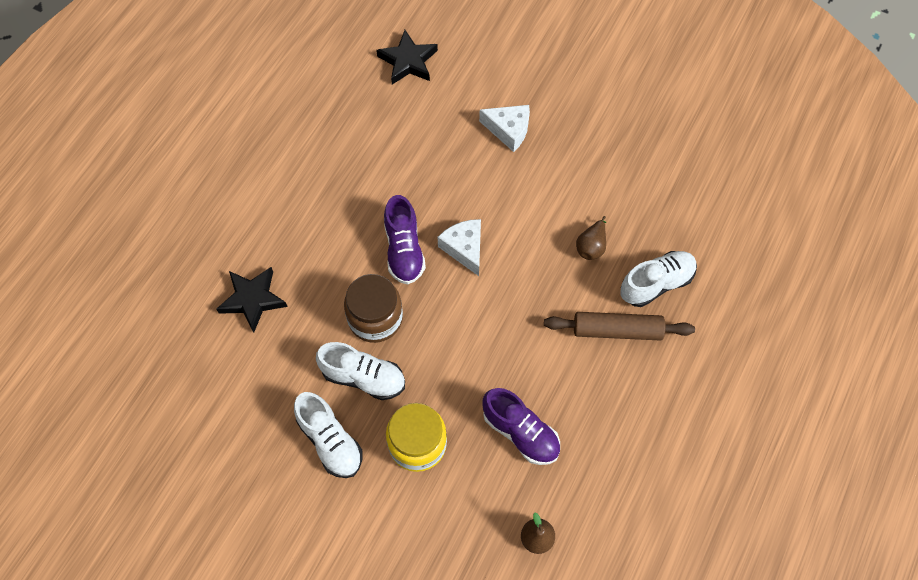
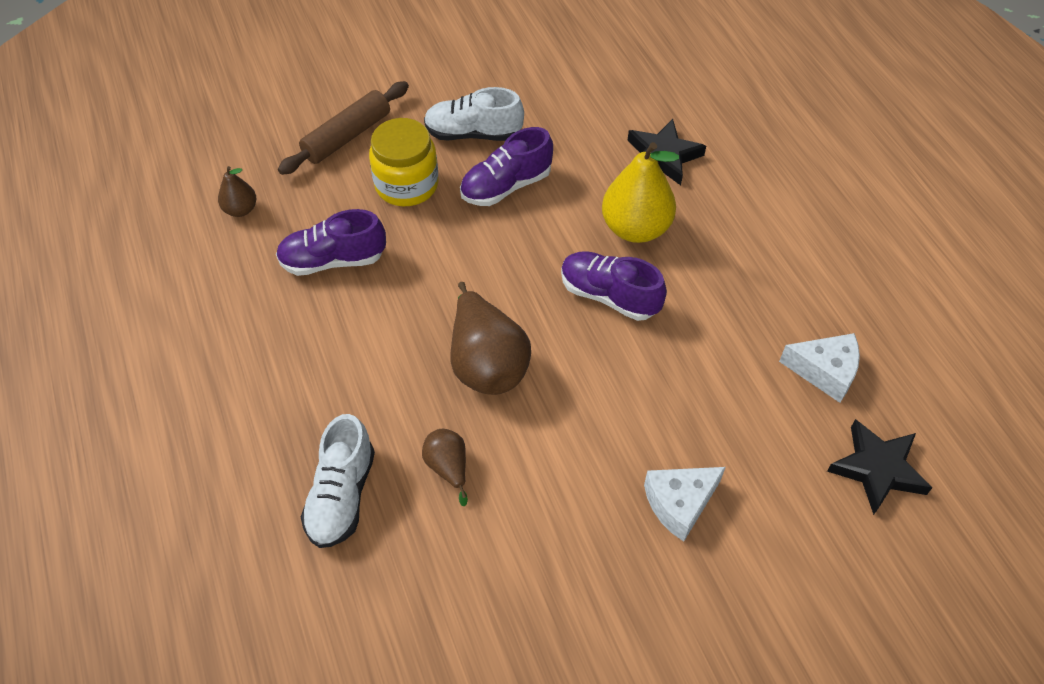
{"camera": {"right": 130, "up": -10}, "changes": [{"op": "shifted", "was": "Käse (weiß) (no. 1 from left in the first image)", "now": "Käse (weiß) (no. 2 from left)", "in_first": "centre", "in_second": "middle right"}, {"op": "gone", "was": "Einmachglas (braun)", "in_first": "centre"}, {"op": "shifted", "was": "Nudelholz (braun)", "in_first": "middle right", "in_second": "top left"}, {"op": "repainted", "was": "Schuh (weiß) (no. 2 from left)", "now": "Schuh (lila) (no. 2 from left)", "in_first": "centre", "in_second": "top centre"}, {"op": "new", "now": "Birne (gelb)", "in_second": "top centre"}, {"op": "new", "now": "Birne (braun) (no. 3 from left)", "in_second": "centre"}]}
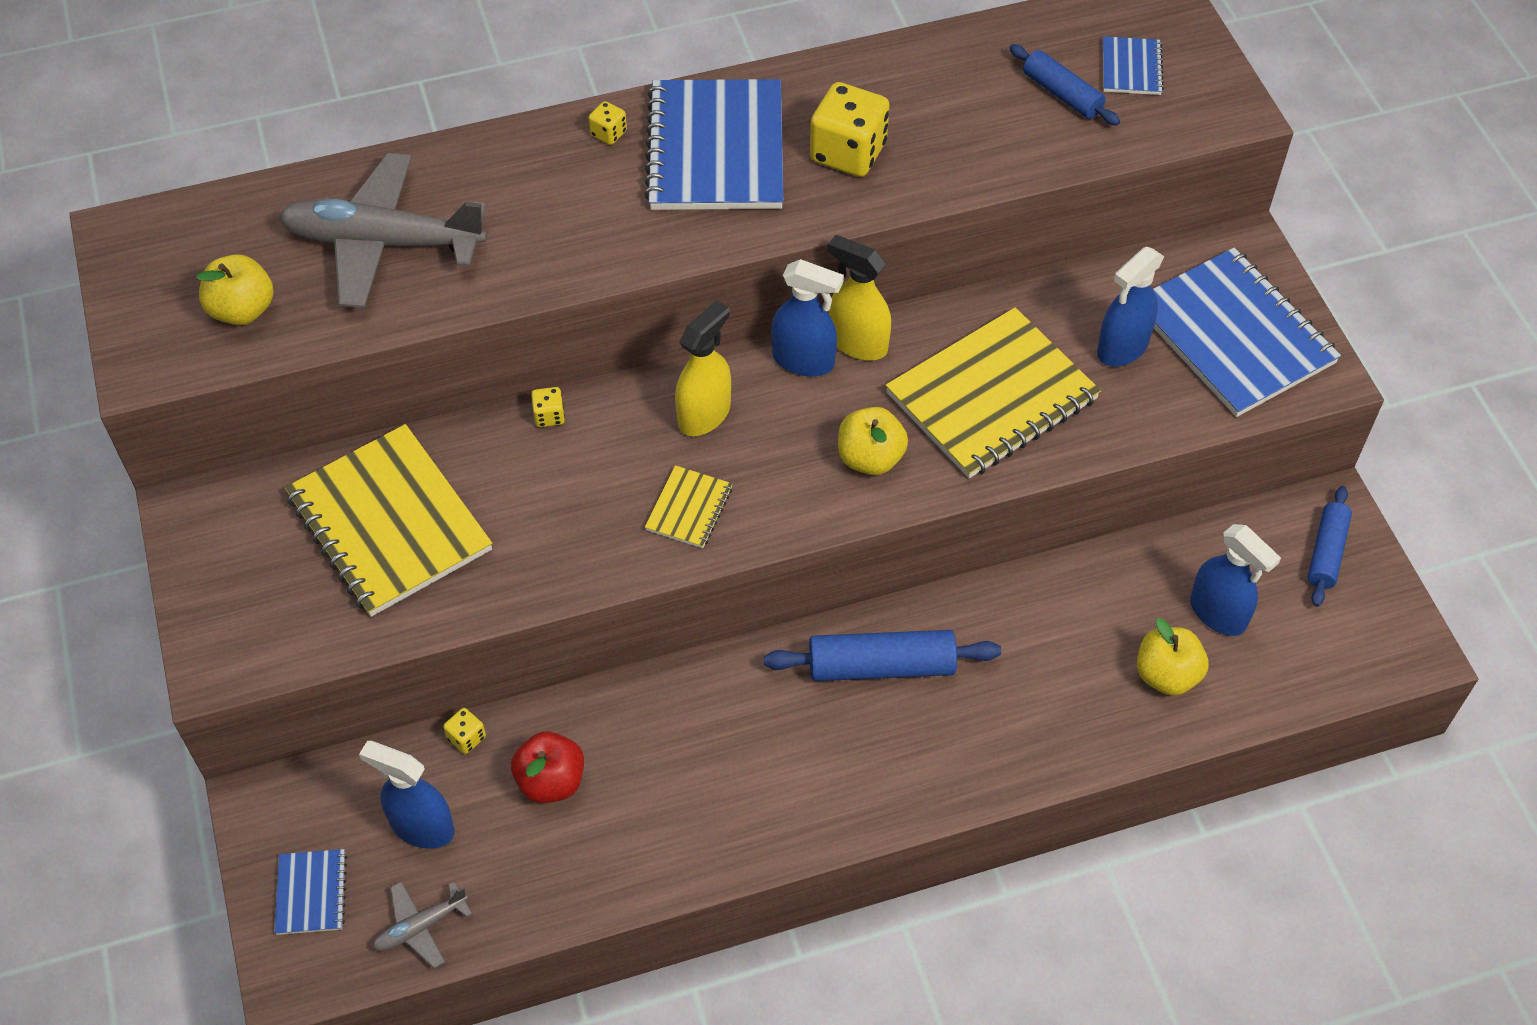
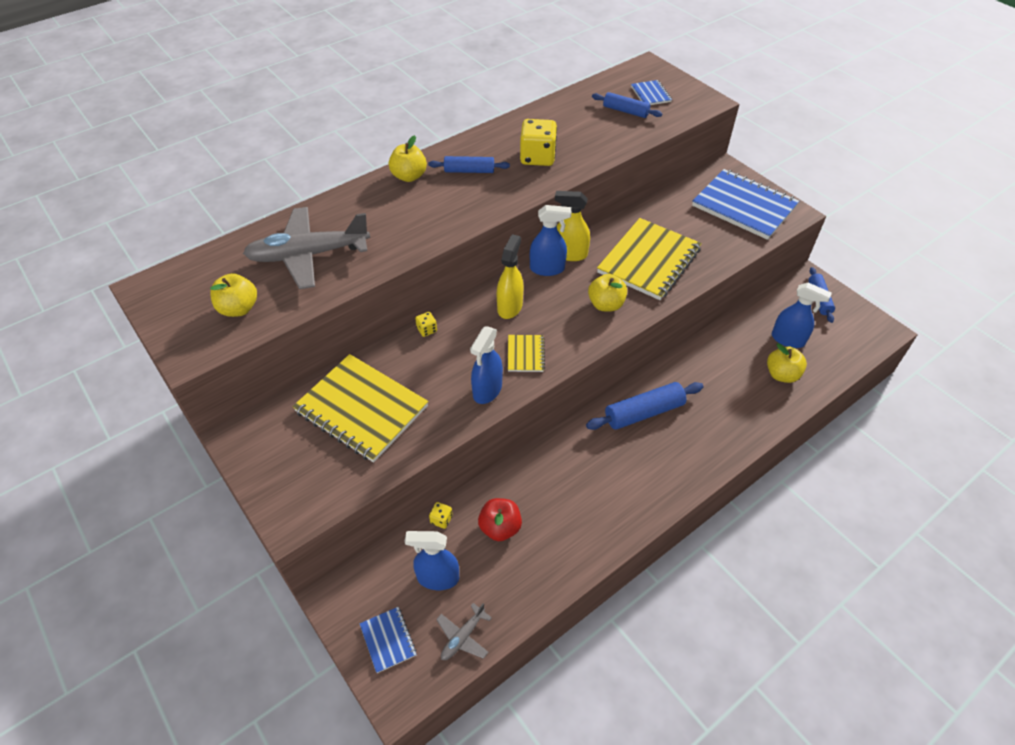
{"camera": {"right": -20, "up": -5}, "changes": [{"op": "swapped", "was": "Notizbuch (blau) (no. 2 from left)", "now": "Nudelholz (blau) (no. 1 from left)", "in_first": "top centre", "in_second": "top centre"}, {"op": "swapped", "was": "Spielwürfel (gelb) (no. 3 from left)", "now": "Apfel (gelb) (no. 2 from left)", "in_first": "top centre", "in_second": "top centre"}, {"op": "shifted", "was": "Sprühflasche (blau) (no. 3 from left in the first image)", "now": "Sprühflasche (blau) (no. 2 from left)", "in_first": "top right", "in_second": "centre"}]}
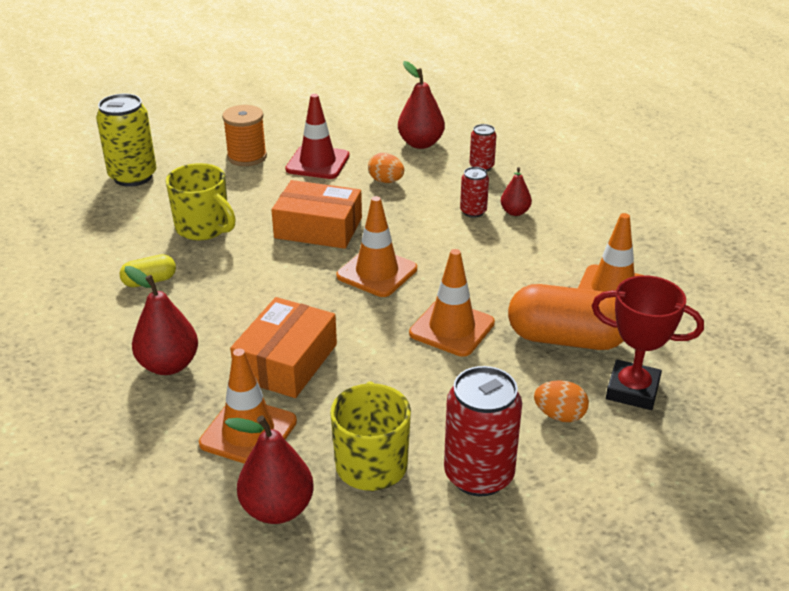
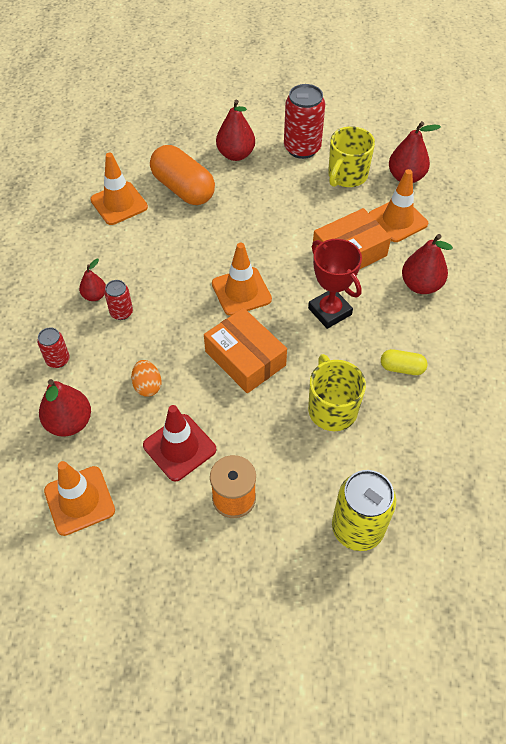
{"camera": {"right": -145, "up": 20}, "changes": [{"op": "shifted", "was": "Leitkegel (orange) (no. 3 from left in the first image)", "now": "Leitkegel (orange) (no. 1 from left)", "in_first": "centre", "in_second": "bottom left"}, {"op": "shifted", "was": "Pokal (rot)", "in_first": "middle right", "in_second": "centre"}, {"op": "swapped", "was": "Ei (orange) (no. 2 from left)", "now": "Birne (rot) (no. 3 from left)", "in_first": "bottom right", "in_second": "top centre"}]}
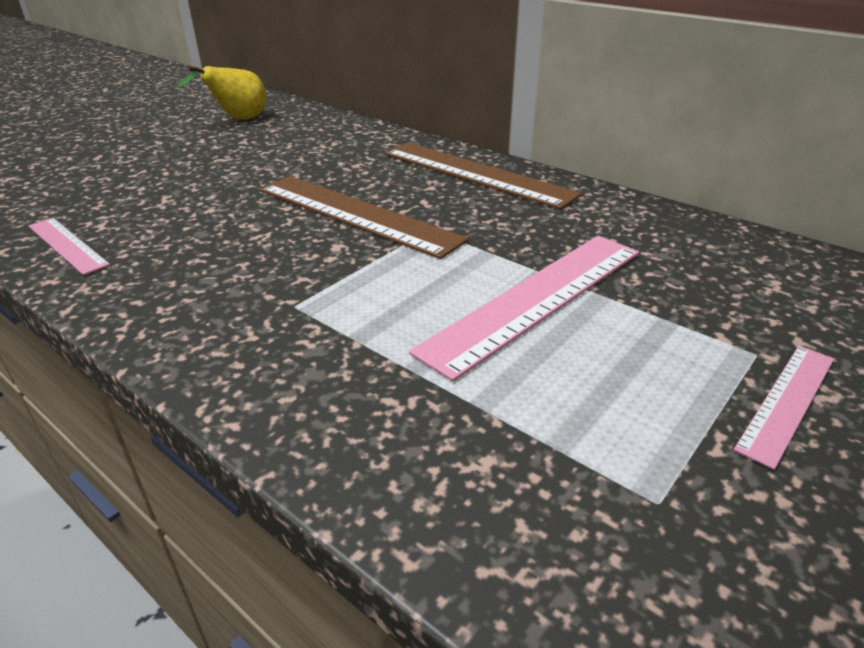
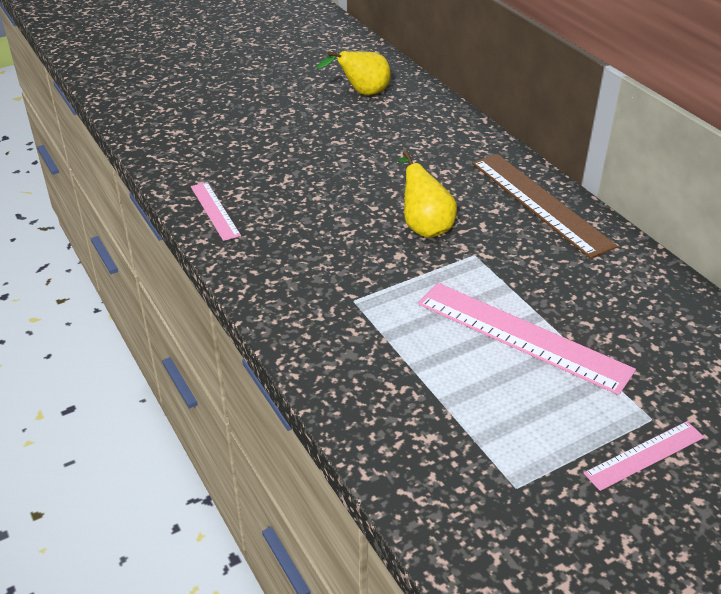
{"camera": {"right": 20, "up": 5}, "changes": [{"op": "swapped", "was": "Lineal (braun) (no. 1 from left)", "now": "Birne (gelb) (no. 2 from left)", "in_first": "centre", "in_second": "top centre"}, {"op": "rotated", "was": "Lineal (rosa) (no. 2 from left)", "in_first": "centre", "in_second": "middle right", "clockwise": 60}]}
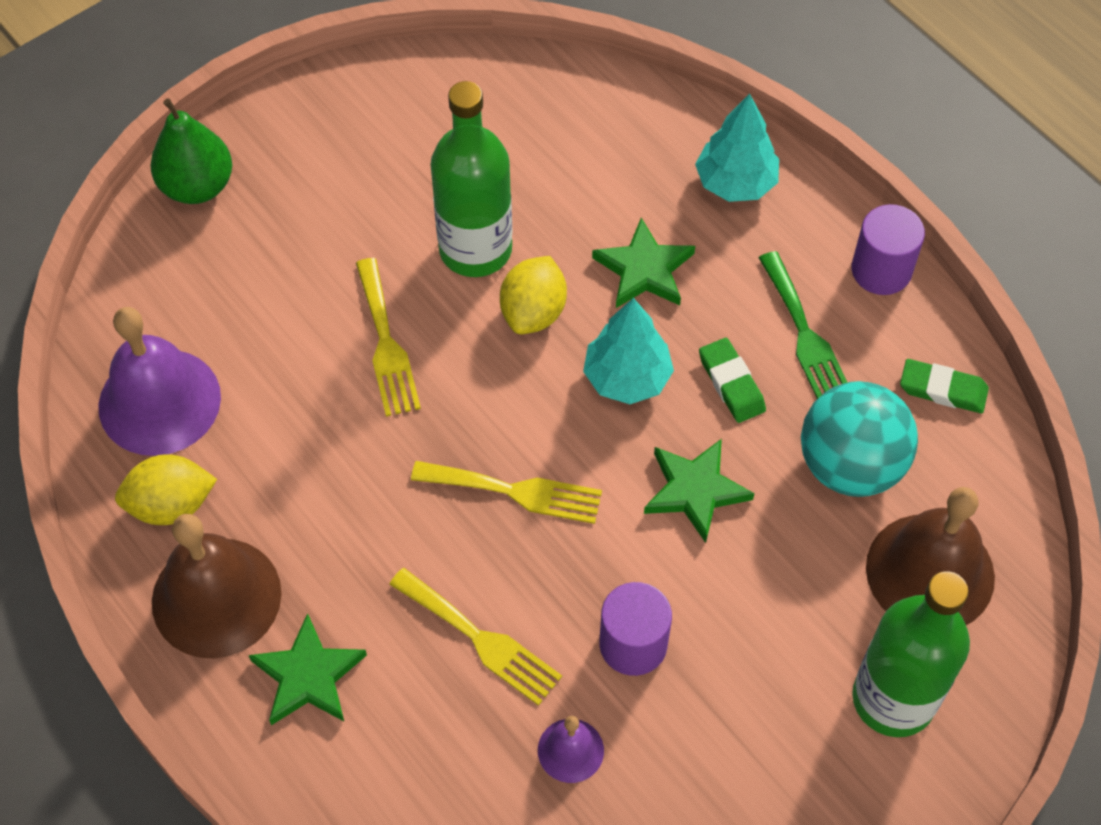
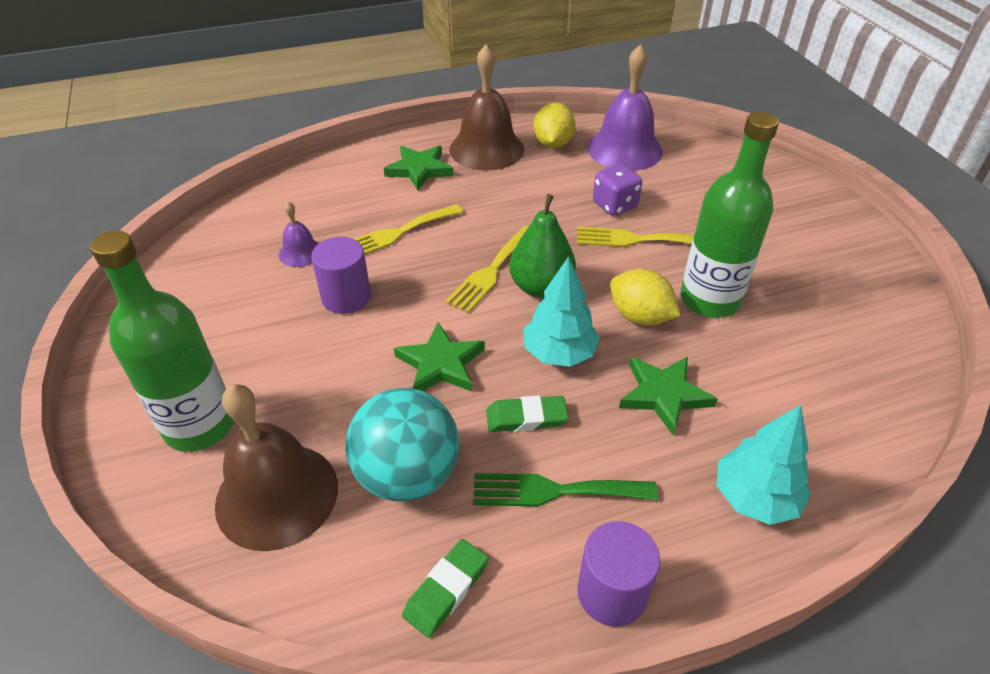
{"camera": {"right": 110, "up": -15}, "changes": [{"op": "shifted", "was": "Birne (grün)", "in_first": "top left", "in_second": "centre"}, {"op": "new", "now": "Spielwürfel (lila)", "in_second": "top centre"}]}
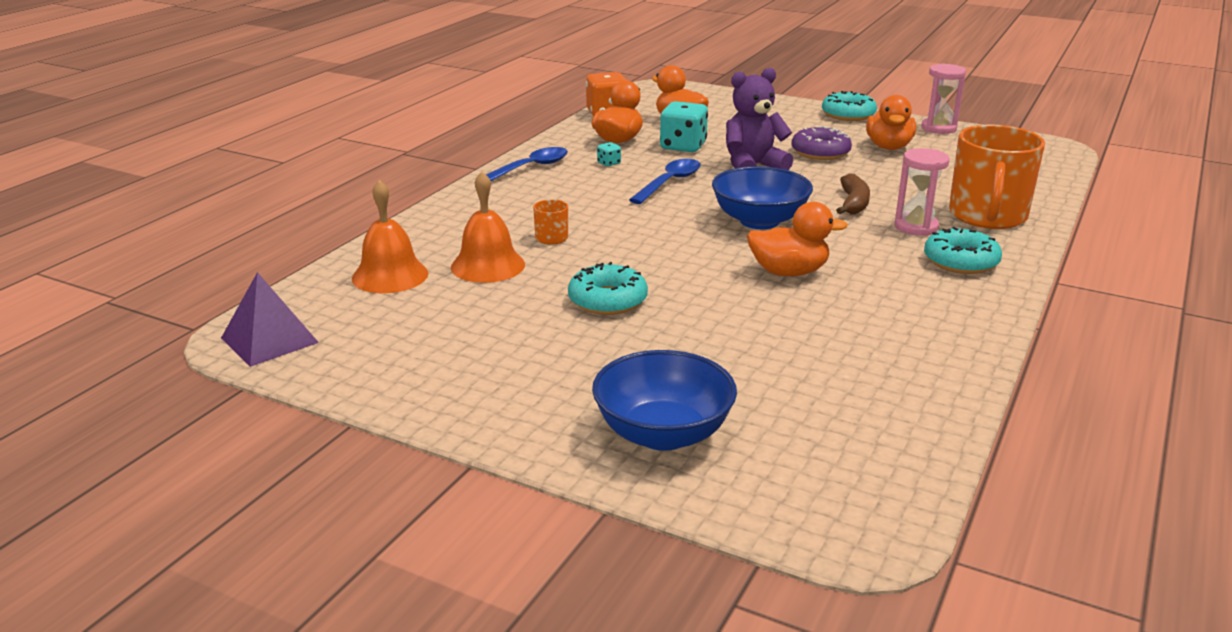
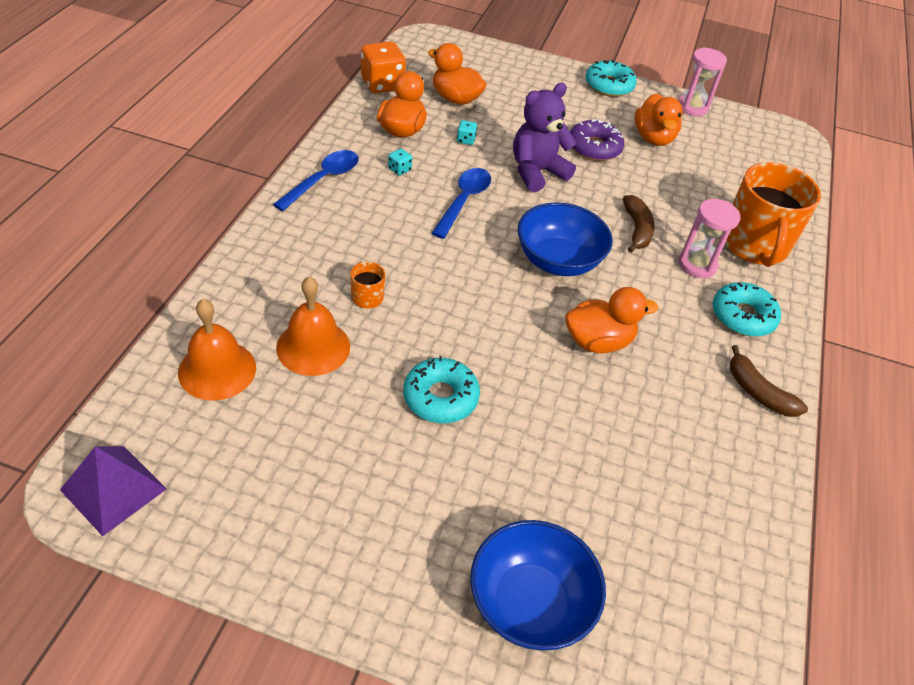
{"camera": {"right": -15, "up": 20}, "changes": [{"op": "scaled", "was": "Spielwürfel (türkis) (no. 2 from left)", "in_first": "top centre", "in_second": "top centre", "ratio": 0.45}, {"op": "new", "now": "Banane (braun) (no. 2 from left)", "in_second": "middle right"}]}
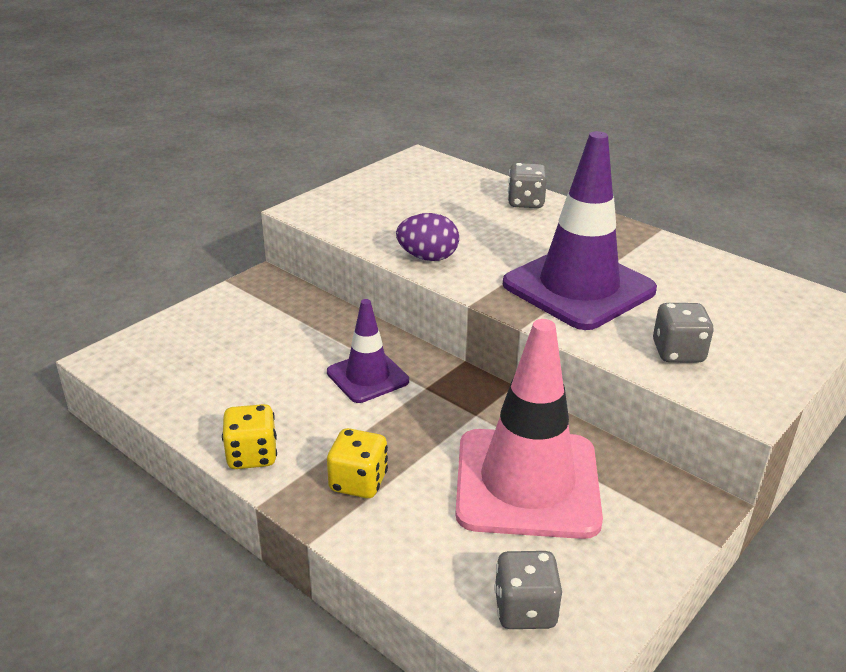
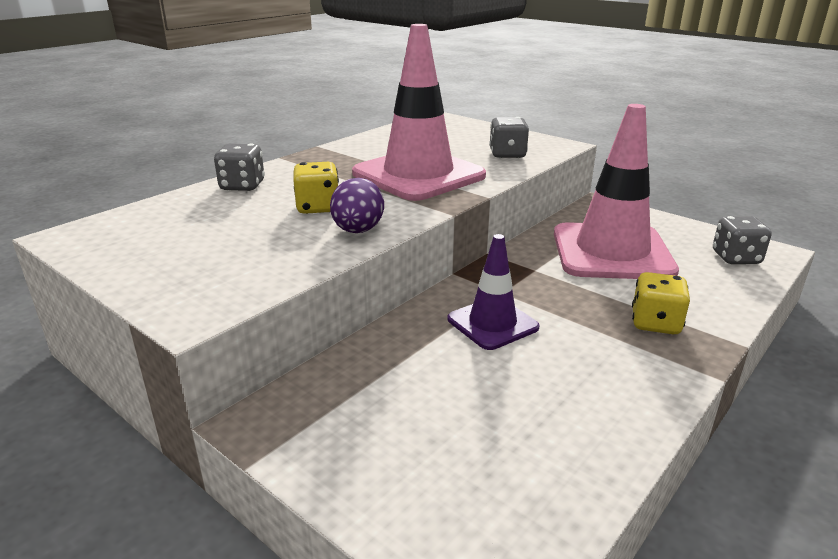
{"camera": {"right": -90, "up": -5}, "changes": [{"op": "repainted", "was": "Leitkegel (lila) (no. 2 from left)", "now": "Leitkegel (rosa) (no. 1 from left)", "in_first": "middle right", "in_second": "top centre"}, {"op": "shifted", "was": "Spielwürfel (gelb) (no. 1 from left)", "in_first": "middle left", "in_second": "centre"}]}
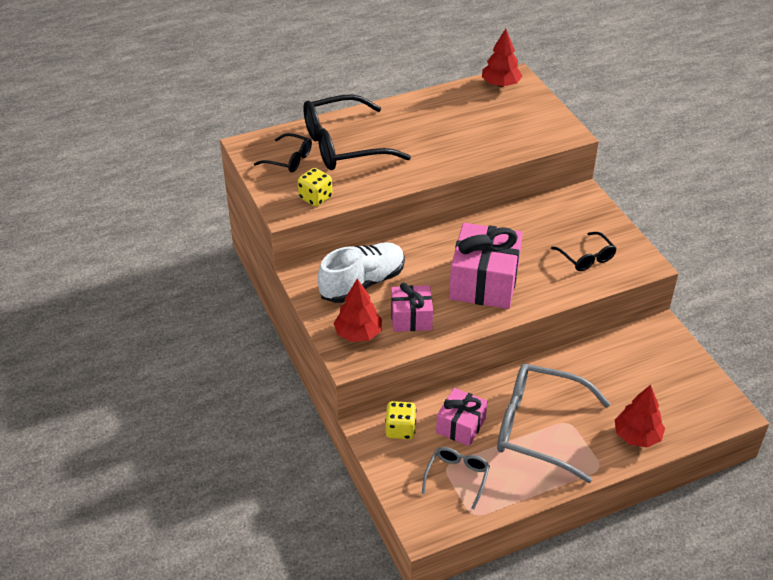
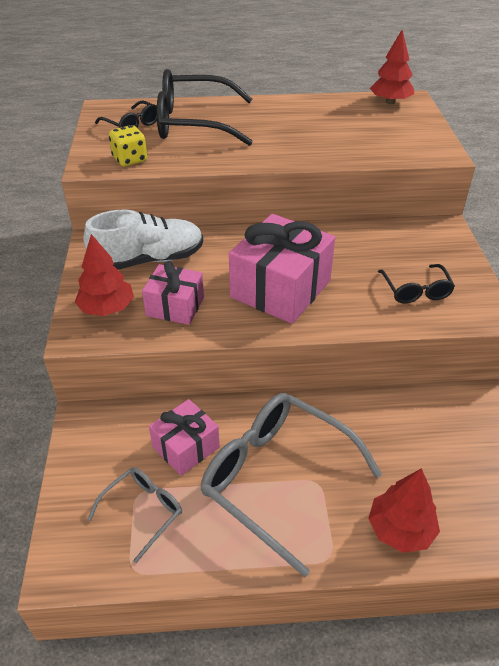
{"camera": {"right": 20, "up": 0}, "changes": [{"op": "gone", "was": "Spielwürfel (gelb) (no. 2 from left)", "in_first": "bottom centre"}]}
